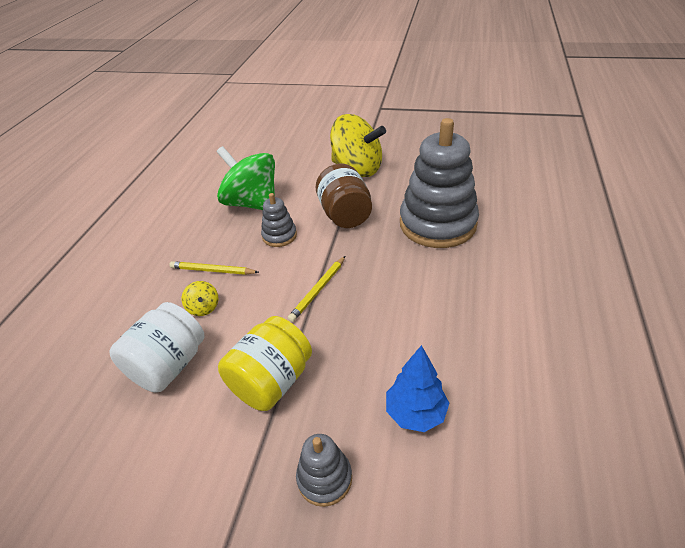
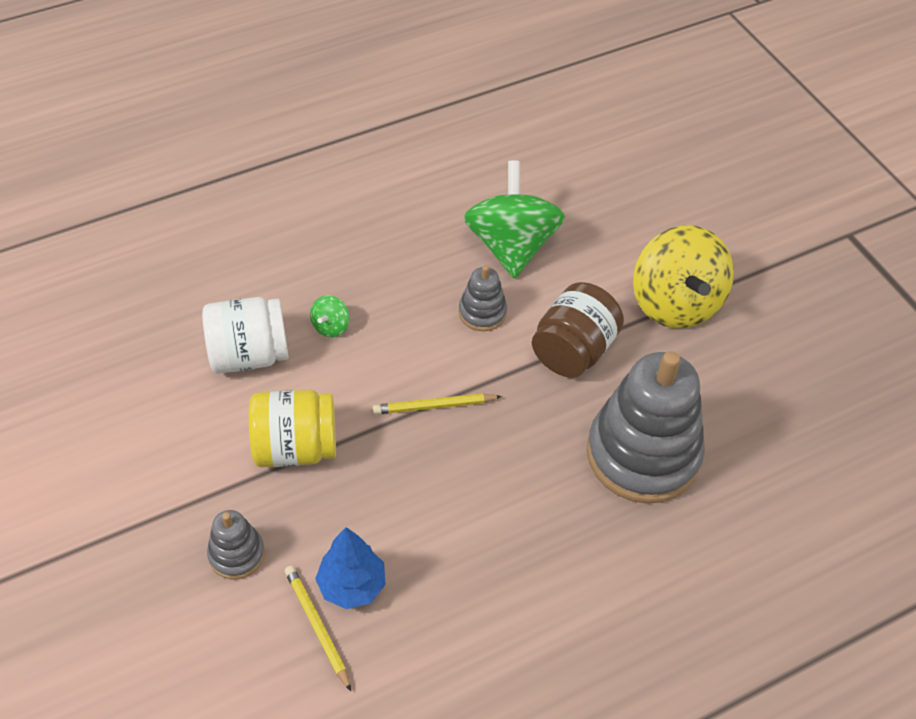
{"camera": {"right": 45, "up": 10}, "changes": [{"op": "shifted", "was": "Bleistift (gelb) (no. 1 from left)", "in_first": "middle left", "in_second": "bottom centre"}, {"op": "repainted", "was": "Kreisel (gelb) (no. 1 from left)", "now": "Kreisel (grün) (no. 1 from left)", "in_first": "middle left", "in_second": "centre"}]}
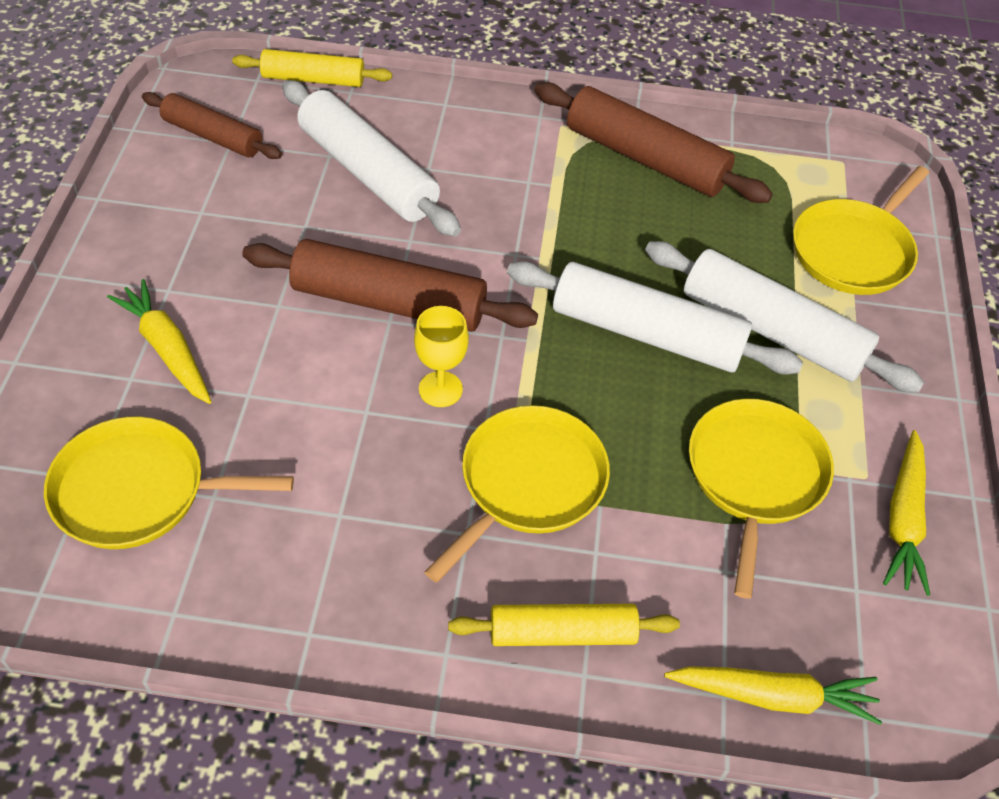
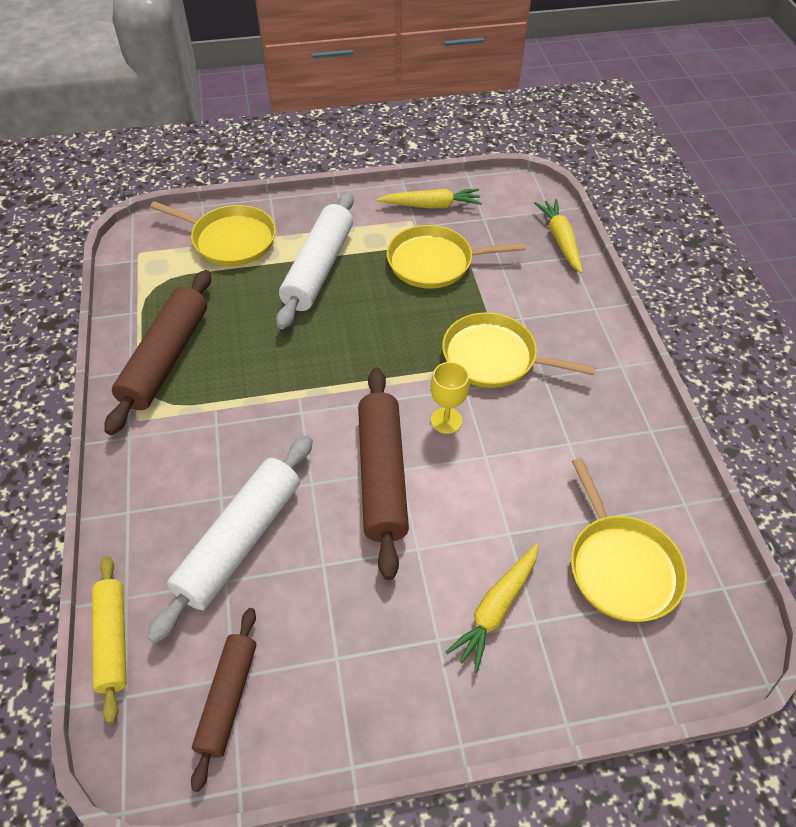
{"camera": {"right": -105, "up": 0}, "changes": [{"op": "gone", "was": "Nudelholz (weiß) (no. 2 from left)", "in_first": "centre"}, {"op": "gone", "was": "Nudelholz (gelb) (no. 2 from left)", "in_first": "bottom centre"}]}
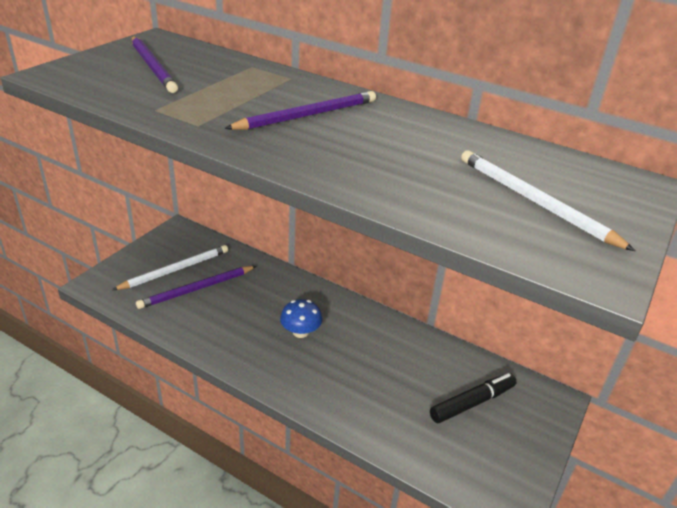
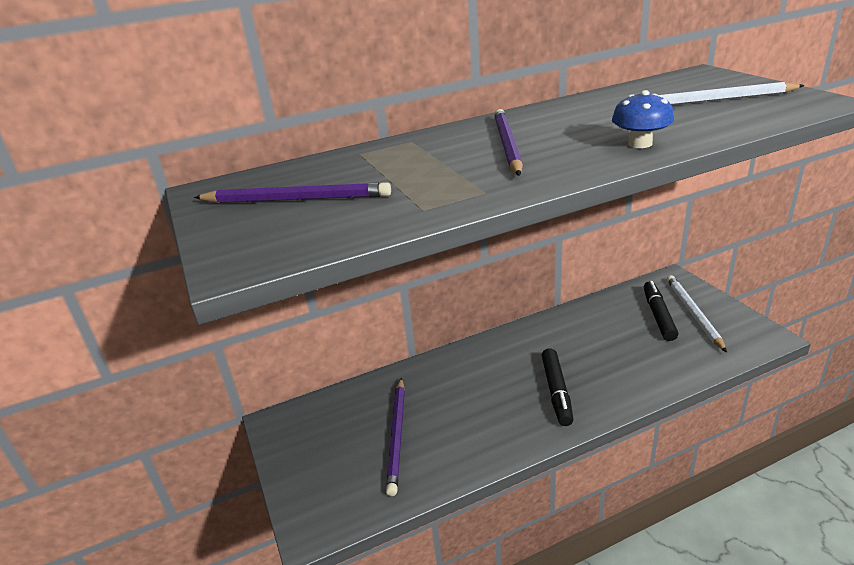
{"camera": {"right": -50, "up": -5}, "changes": [{"op": "shifted", "was": "Bleistift (weiß) (no. 1 from left)", "in_first": "middle left", "in_second": "middle right"}, {"op": "shifted", "was": "Pilz (blau)", "in_first": "centre", "in_second": "top right"}, {"op": "new", "now": "Filzstift (schwarz) (no. 1 from left)", "in_second": "bottom centre"}]}
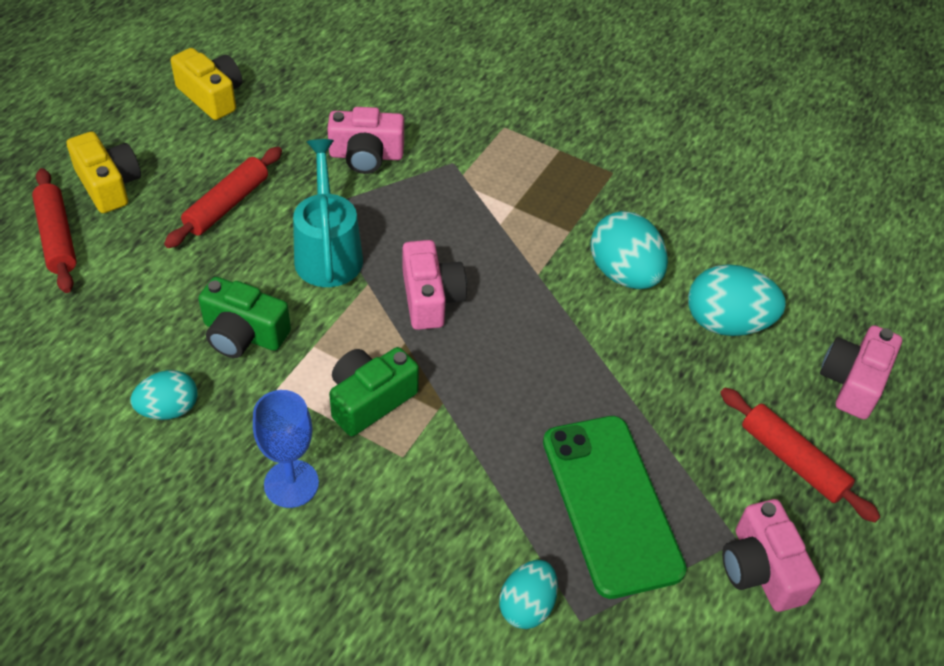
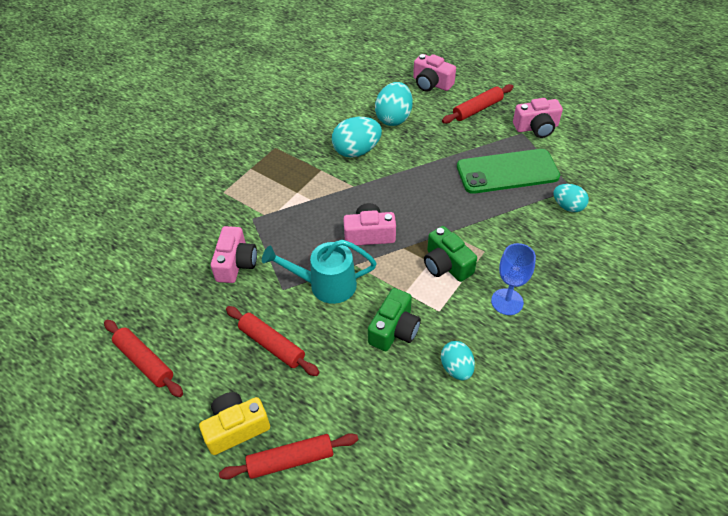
{"camera": {"right": -80, "up": 0}, "changes": [{"op": "swapped", "was": "Kamera (gelb) (no. 2 from left)", "now": "Nudelholz (rot) (no. 1 from left)", "in_first": "top left", "in_second": "bottom left"}]}
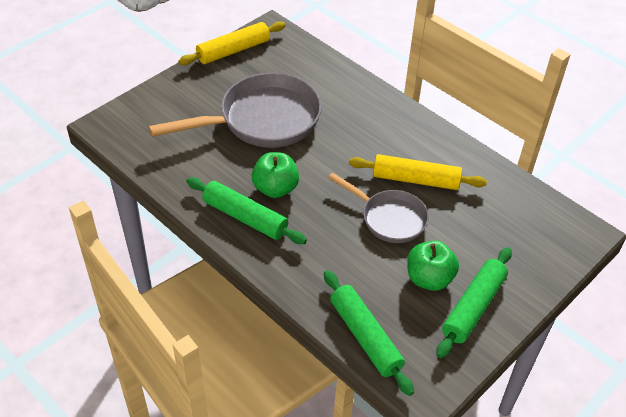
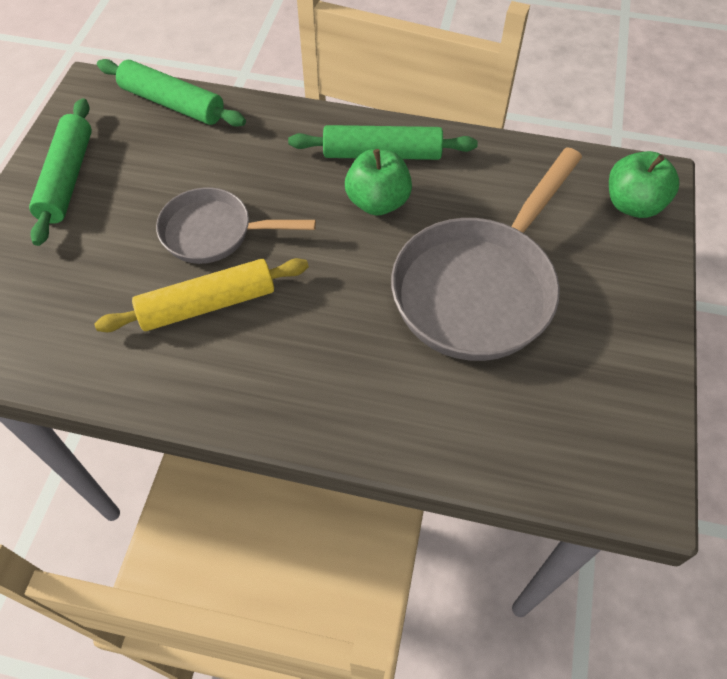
{"camera": {"right": 150, "up": 10}, "changes": [{"op": "gone", "was": "Nudelholz (gelb) (no. 1 from left)", "in_first": "top centre"}, {"op": "shifted", "was": "Apfel (grün) (no. 2 from left)", "in_first": "middle right", "in_second": "top right"}]}
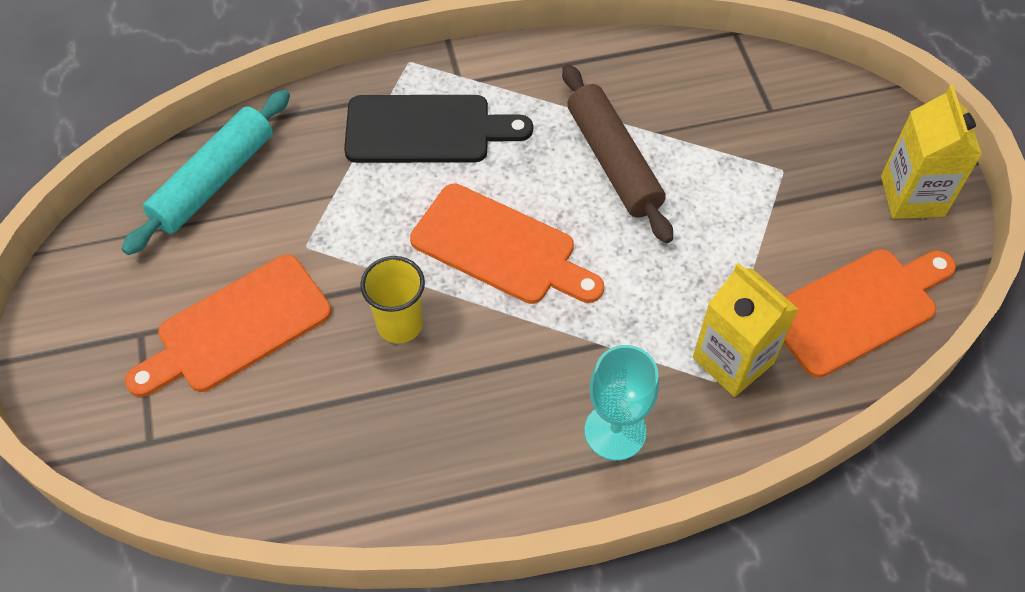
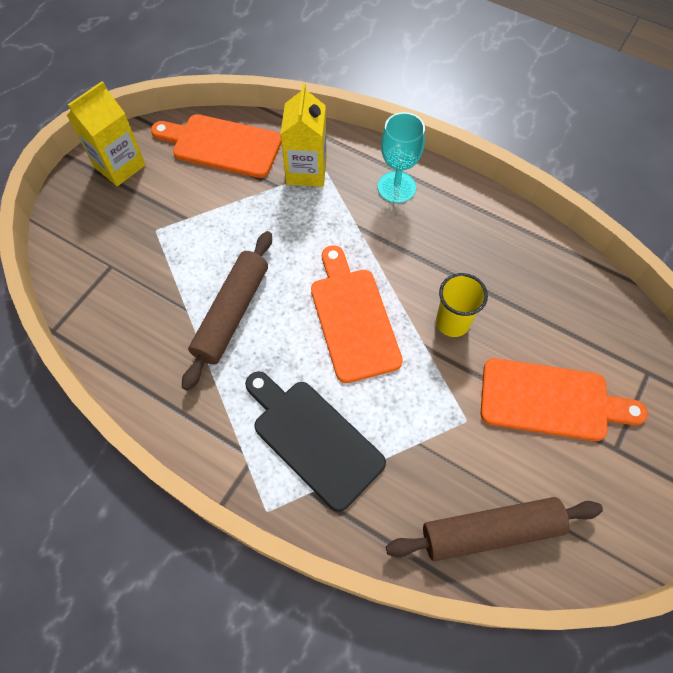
{"camera": {"right": -135, "up": 5}, "changes": [{"op": "repainted", "was": "Nudelholz (türkis)", "now": "Nudelholz (braun) (no. 2 from left)", "in_first": "top left", "in_second": "bottom right"}]}
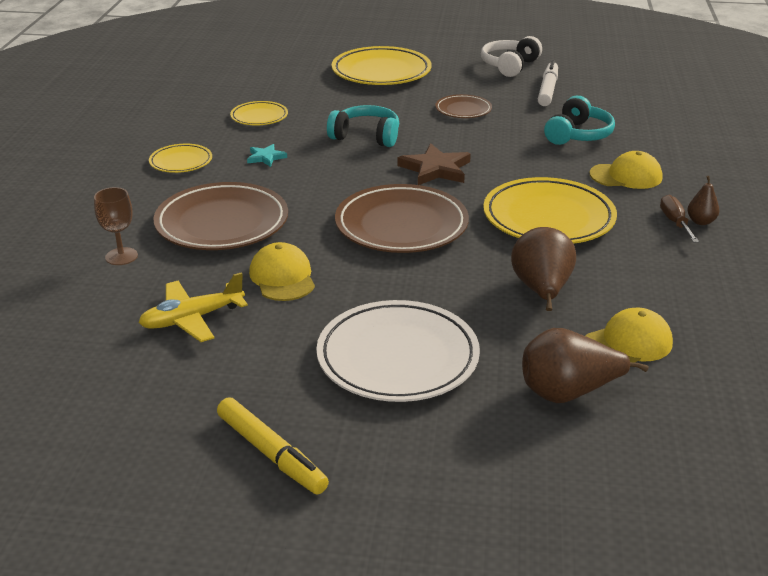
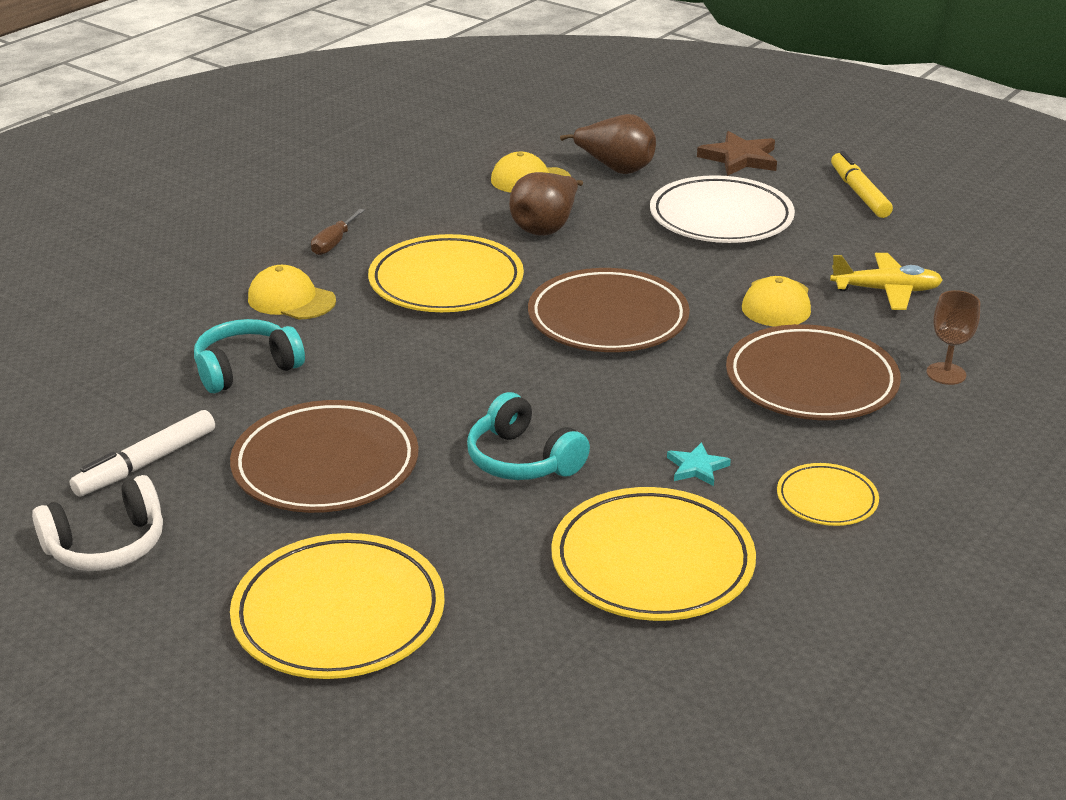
{"camera": {"right": -150, "up": 0}, "changes": [{"op": "scaled", "was": "Teller (braun) (no. 3 from left in the first image)", "in_first": "top centre", "in_second": "middle left", "ratio": 1.91}, {"op": "scaled", "was": "Teller (gelb) (no. 2 from left in the first image)", "in_first": "top centre", "in_second": "bottom centre", "ratio": 1.91}, {"op": "shifted", "was": "Stern (braun)", "in_first": "top centre", "in_second": "top right"}, {"op": "gone", "was": "Birne (braun) (no. 3 from left)", "in_first": "middle right"}]}
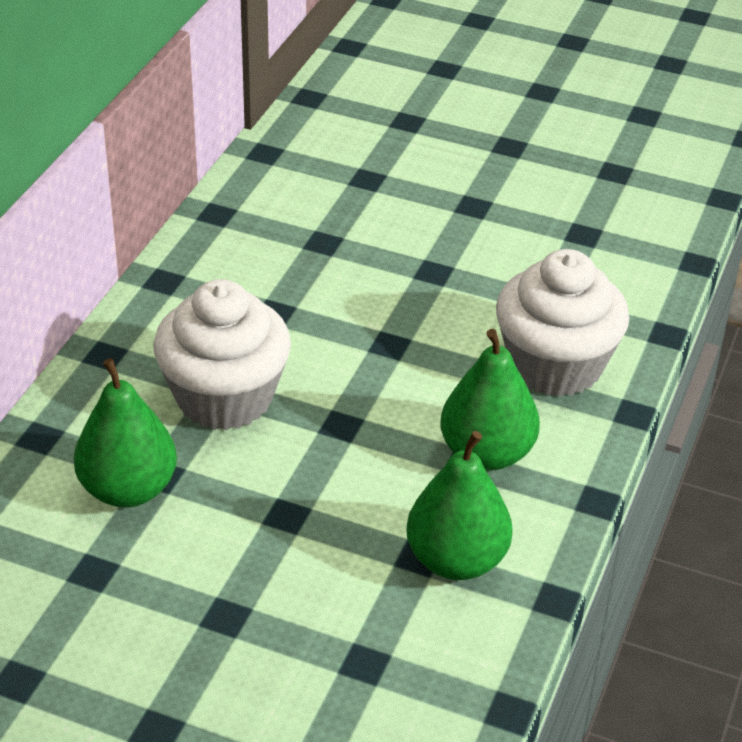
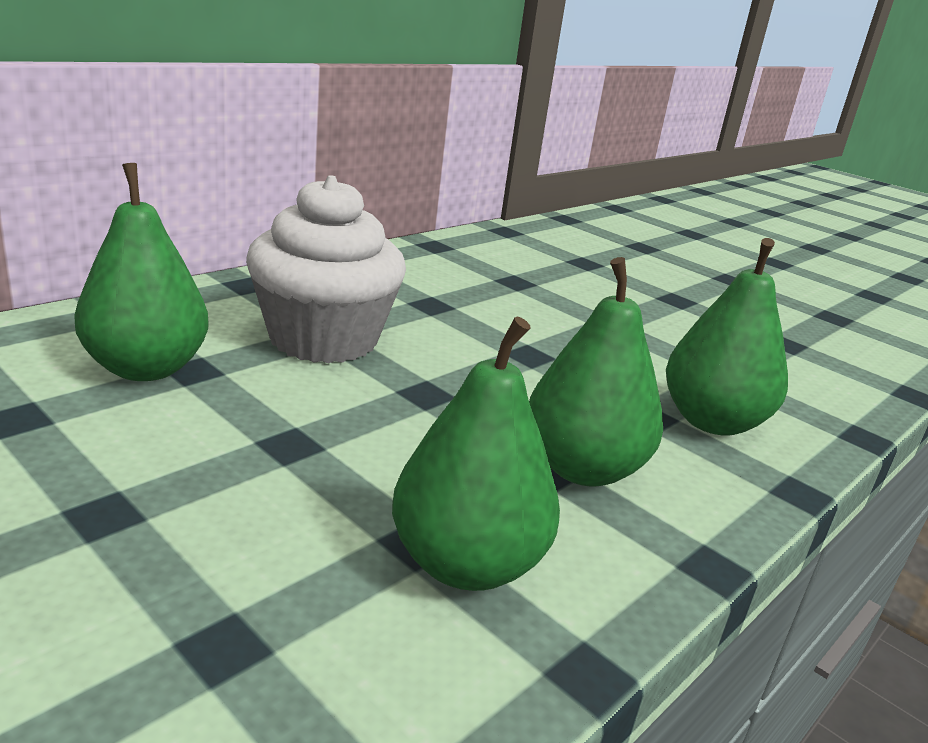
{"camera": {"right": 20, "up": -15}, "changes": [{"op": "swapped", "was": "Muffin (weiß) (no. 2 from left)", "now": "Birne (grün) (no. 4 from left)", "in_first": "middle right", "in_second": "middle right"}]}
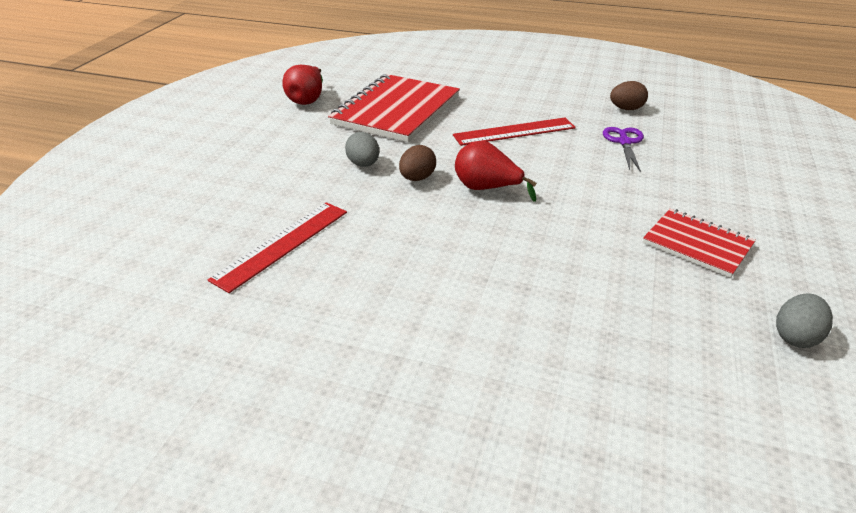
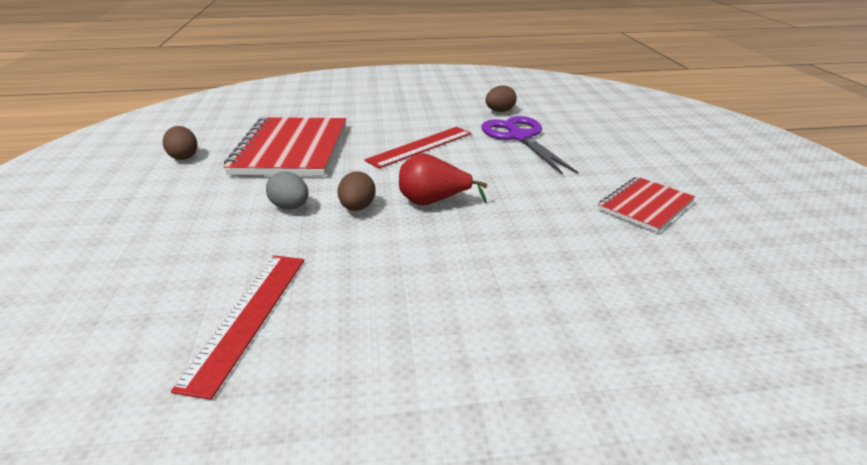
{"camera": {"right": -25, "up": -5}, "changes": [{"op": "swapped", "was": "Birne (rot) (no. 1 from left)", "now": "Ei (braun) (no. 1 from left)", "in_first": "top centre", "in_second": "top left"}, {"op": "scaled", "was": "Schere (lila)", "in_first": "top right", "in_second": "top centre", "ratio": 1.66}, {"op": "rotated", "was": "Notizbuch (rot) (no. 2 from left)", "in_first": "middle right", "in_second": "middle right", "clockwise": -60}, {"op": "gone", "was": "Ei (grau) (no. 2 from left)", "in_first": "middle right"}]}
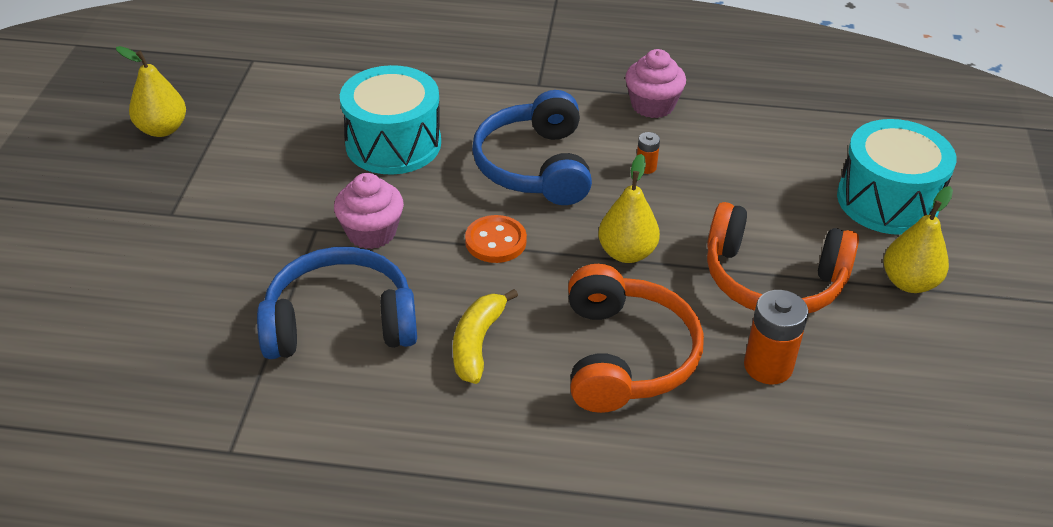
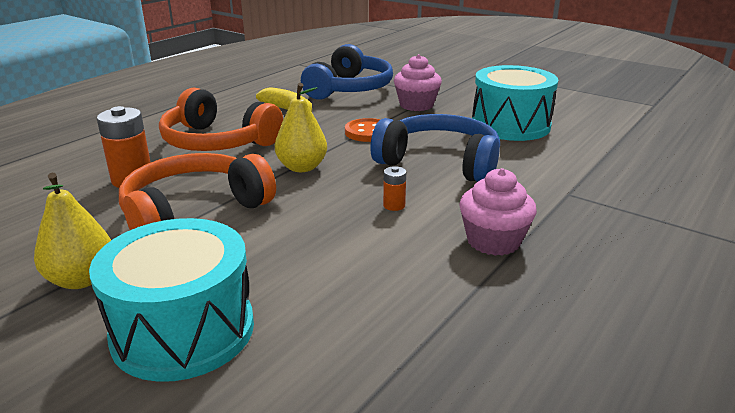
{"camera": {"right": 120, "up": -15}, "changes": [{"op": "gone", "was": "Birne (gelb) (no. 1 from left)", "in_first": "top left"}]}
